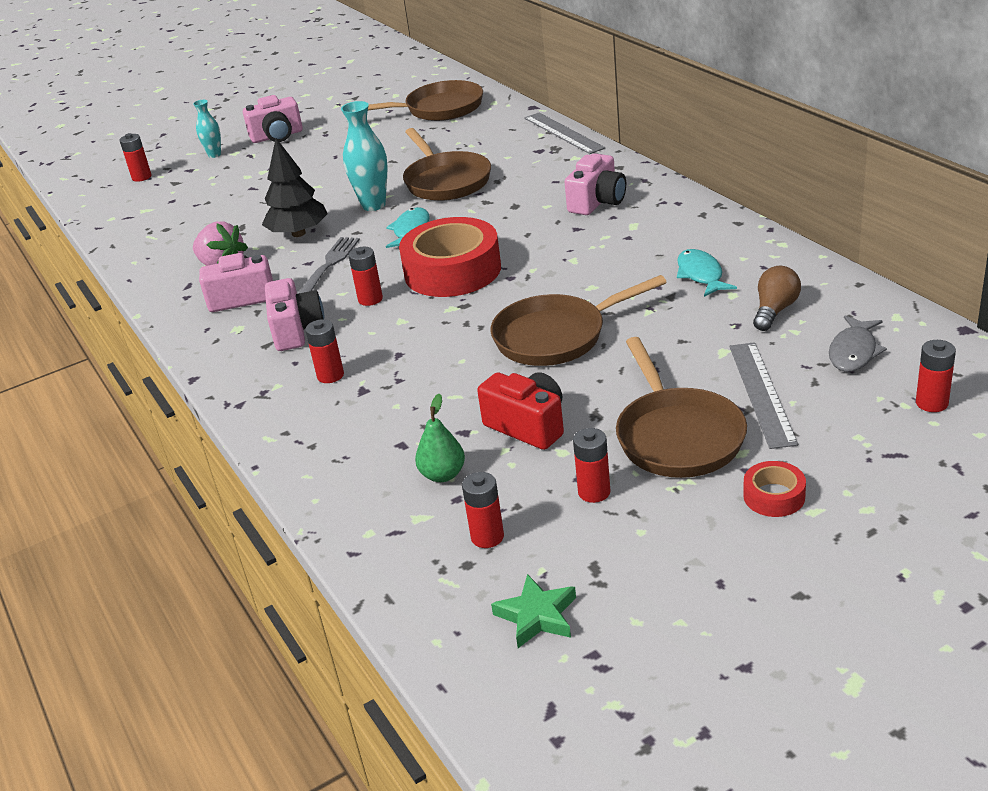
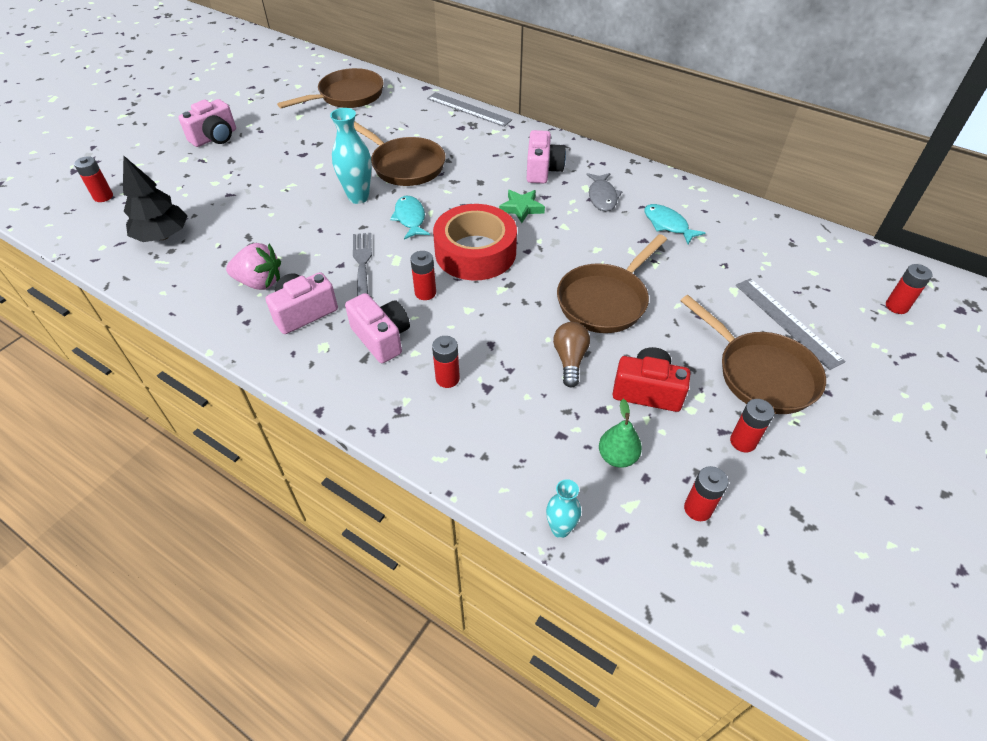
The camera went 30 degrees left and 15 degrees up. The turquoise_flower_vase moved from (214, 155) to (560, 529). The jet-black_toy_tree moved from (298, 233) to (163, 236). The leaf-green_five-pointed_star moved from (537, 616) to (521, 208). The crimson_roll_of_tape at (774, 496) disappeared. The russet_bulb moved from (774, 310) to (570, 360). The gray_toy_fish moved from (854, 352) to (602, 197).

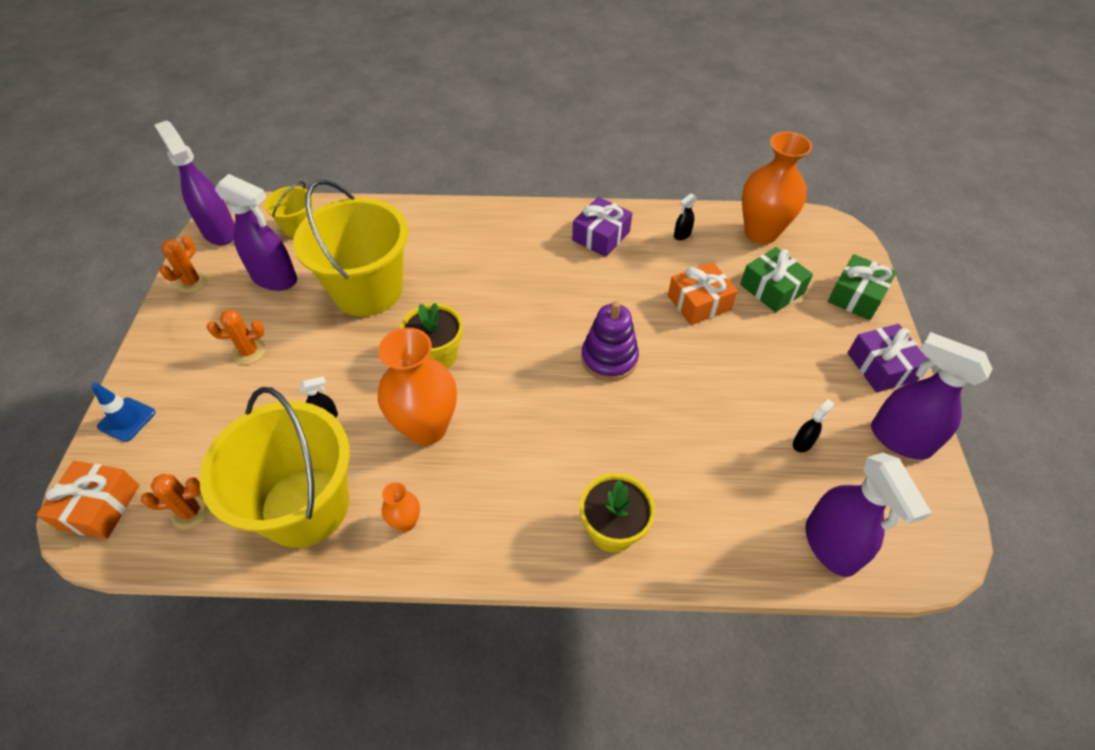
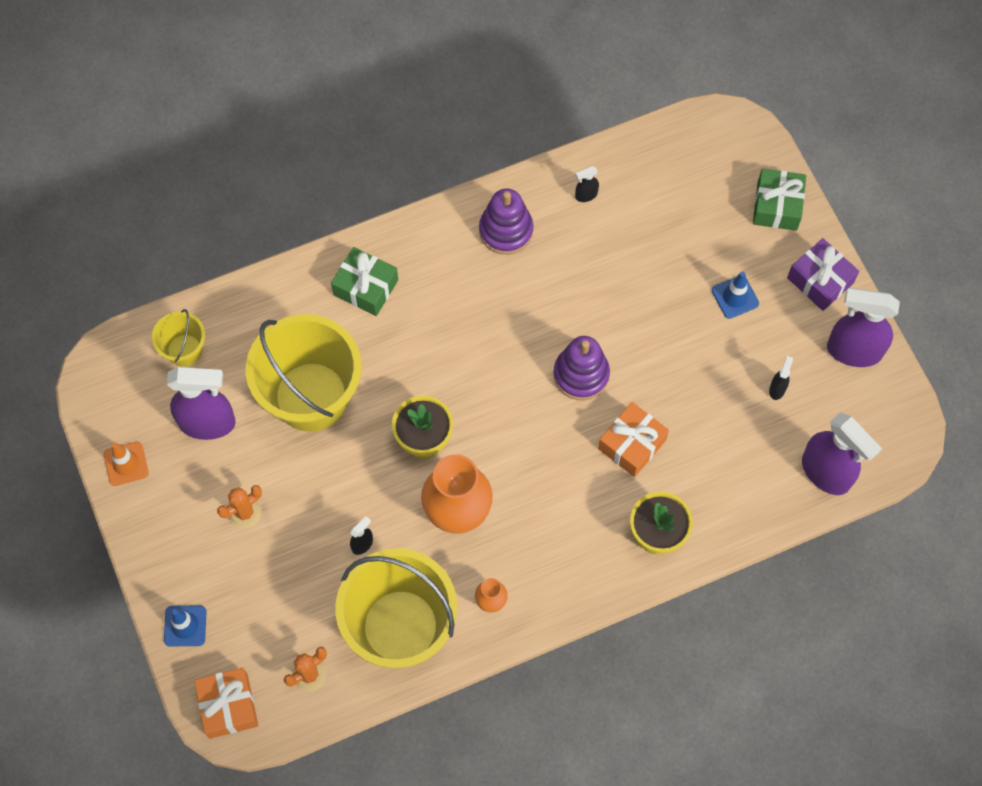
The camera went 25 degrees left and 15 degrees up. The purple_spray_cleaner at (219, 231) disappeared. The bright_orange_prickly_plant at (192, 282) was replaced by the bright_orange_road_cone at (126, 464). The purple_wrapped_gift at (601, 236) was replaced by the purple_stacking_toy at (506, 231). The bright_orange_wrapped_gift moved from (699, 303) to (632, 444). The jet-black_spray_cleaner at (682, 235) turned 45 degrees clockwise. The leaf-green_wrapped_gift moved from (772, 289) to (365, 287). The bright_orange_flower_vase at (761, 233) disappeared. The royal_blue_road_cone at (735, 297) appeared.

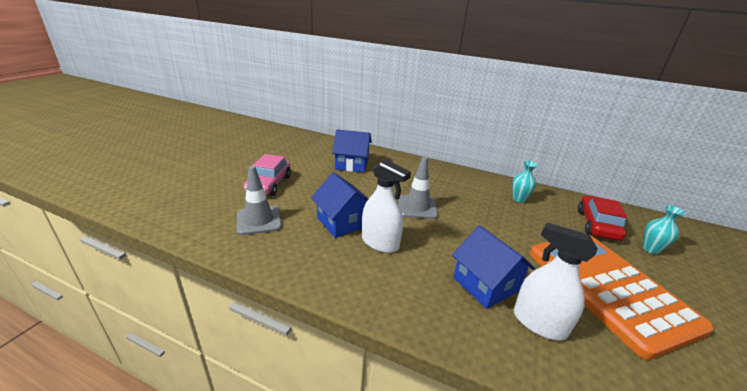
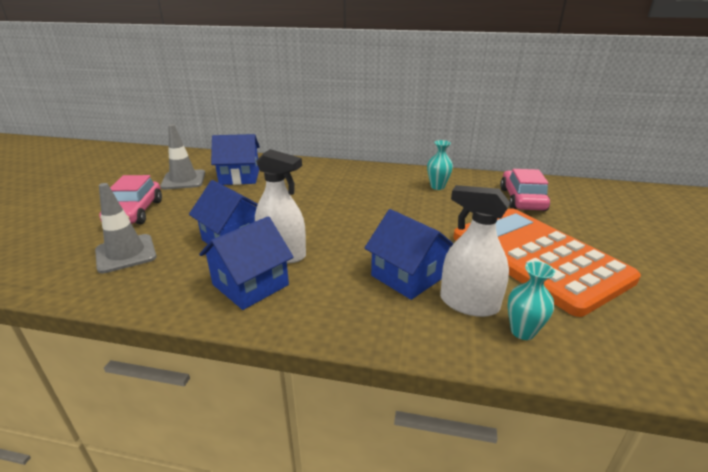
The camera went 10 degrees left and 0 degrees up. The gray_road_cone moved from (417, 207) to (183, 180). The crimson_automobile at (597, 225) became the rose-pink_automobile at (522, 199). The turquoise_flower_vase moved from (650, 249) to (522, 331). The royal_blue_house at (250, 285) appeared.

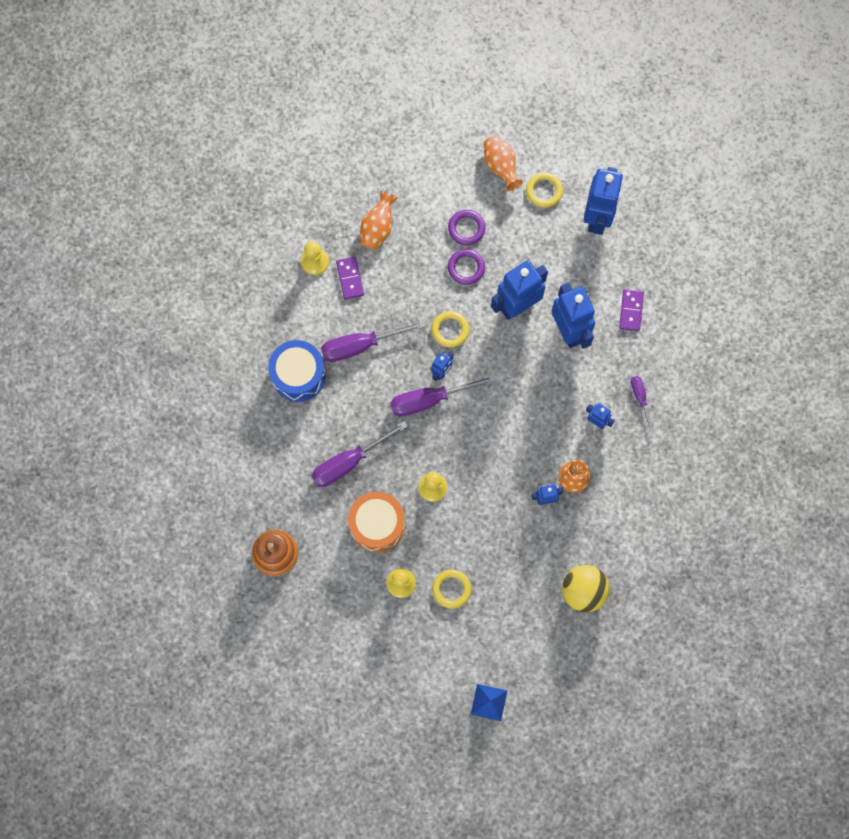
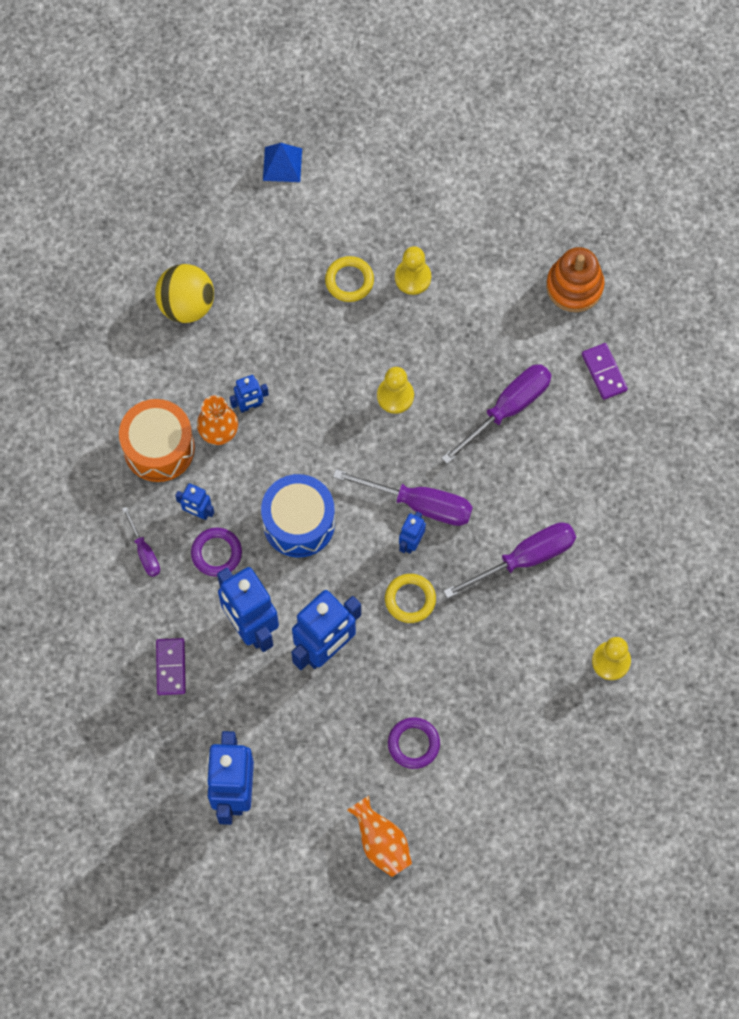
The camera went 170 degrees right and 5 degrees down. The royal_blue_drum moved from (298, 375) to (299, 523). The purple_domino_tile moved from (350, 278) to (604, 372). The bright_orange_drum moved from (377, 525) to (159, 448). The bright_orange_flower_vase at (378, 228) disappeared. The purple_hand_screwdriver at (430, 400) turned 45 degrees clockwise. The purple_torus moved from (466, 268) to (216, 553). The yellow_torus at (544, 191) disappeared.

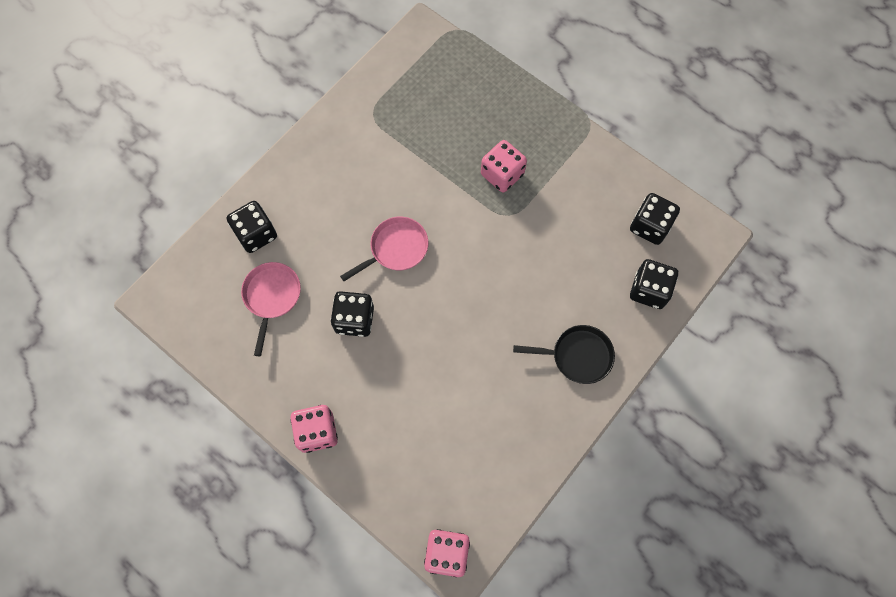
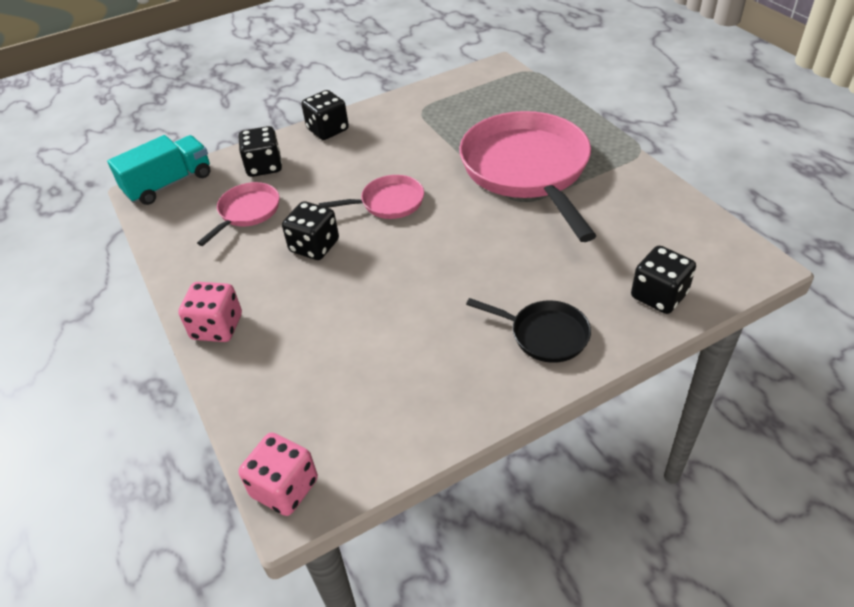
The camera went 25 degrees right and 25 degrees down. The rose-pink_die at (502, 174) was replaced by the rose-pink_frying_pan at (527, 170). The jet-black_die moved from (650, 226) to (328, 130). The turquoise_truck at (169, 184) appeared.

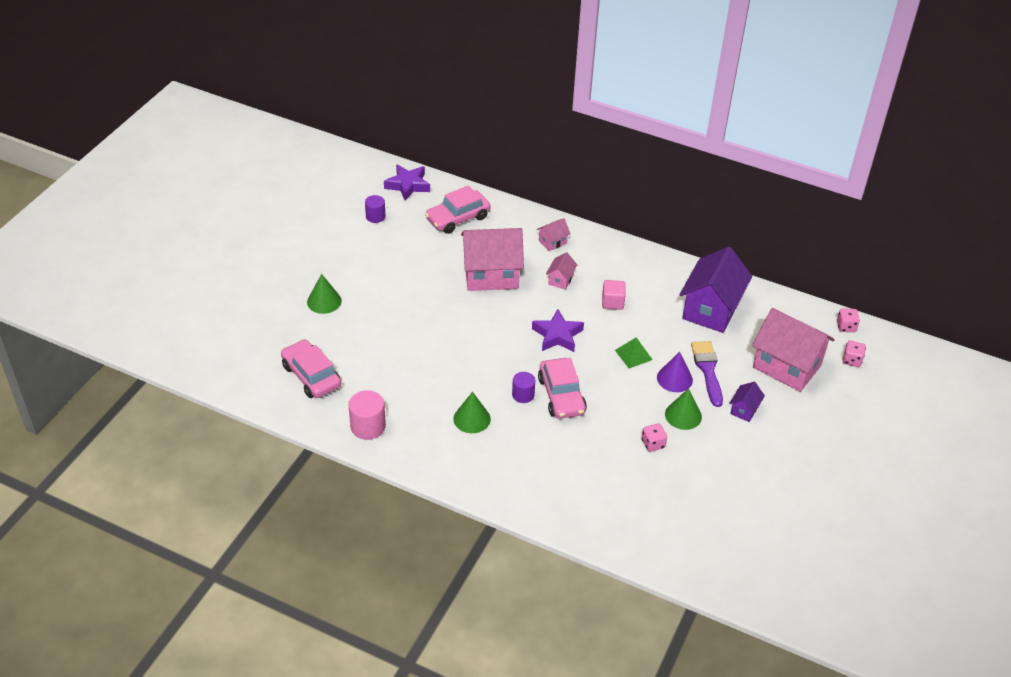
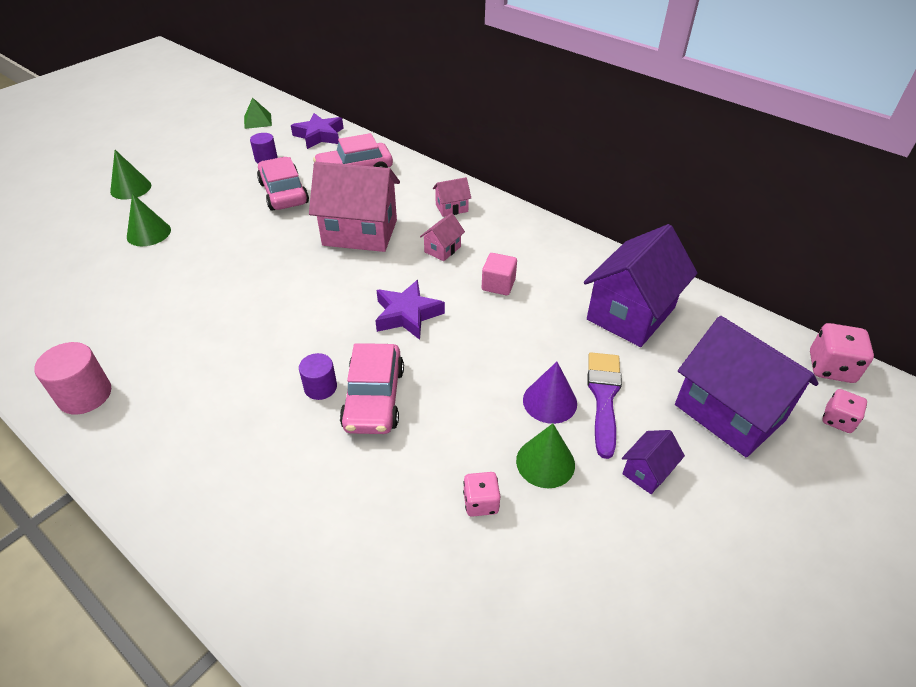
The camera went 15 degrees right and 0 degrees up. The rose-pink_automobile moved from (311, 376) to (283, 193). The leaf-green_cone_shape moved from (472, 419) to (131, 188). The leaf-green_solid_pyramid moved from (633, 354) to (257, 121). The rose-pink_house at (786, 366) became the purple_house at (729, 412). The rose-pink_die at (846, 327) changed to 1.54 times the size.

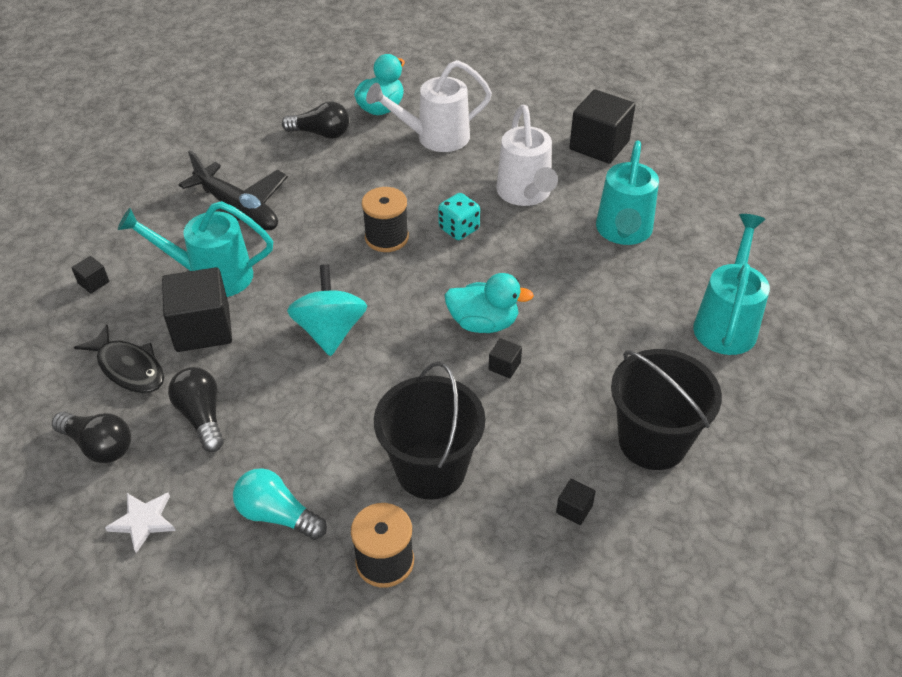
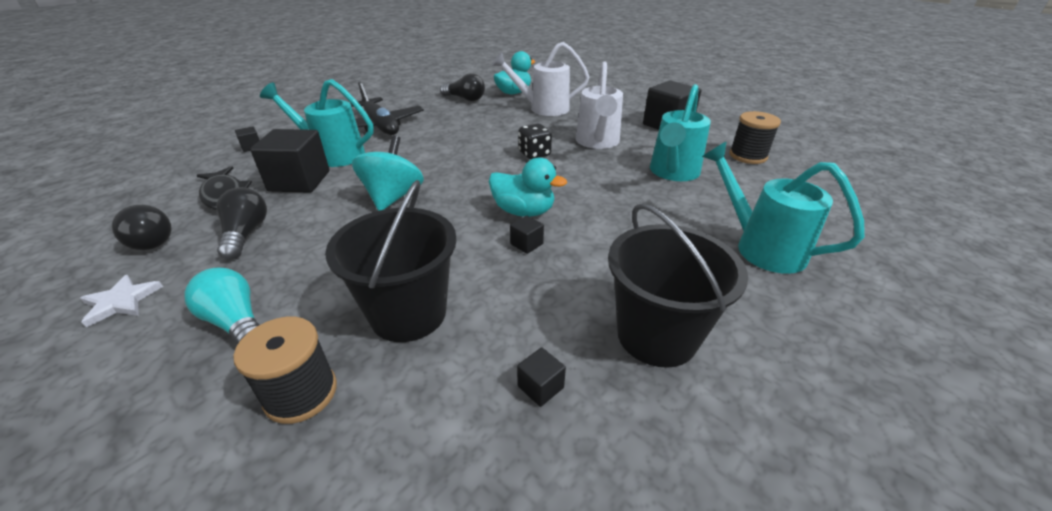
The camera went 15 degrees right and 10 degrees down. The jet-black_reel_of_thread moved from (386, 237) to (748, 156). The turquoise_die at (459, 229) became the jet-black_die at (534, 154). The turquoise_watering_pot at (726, 323) turned 75 degrees counterclockwise.

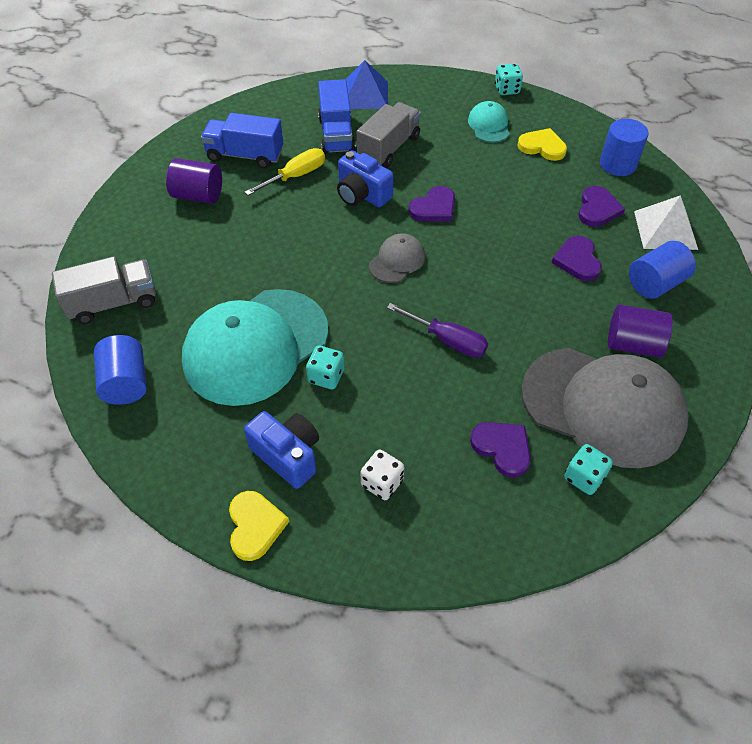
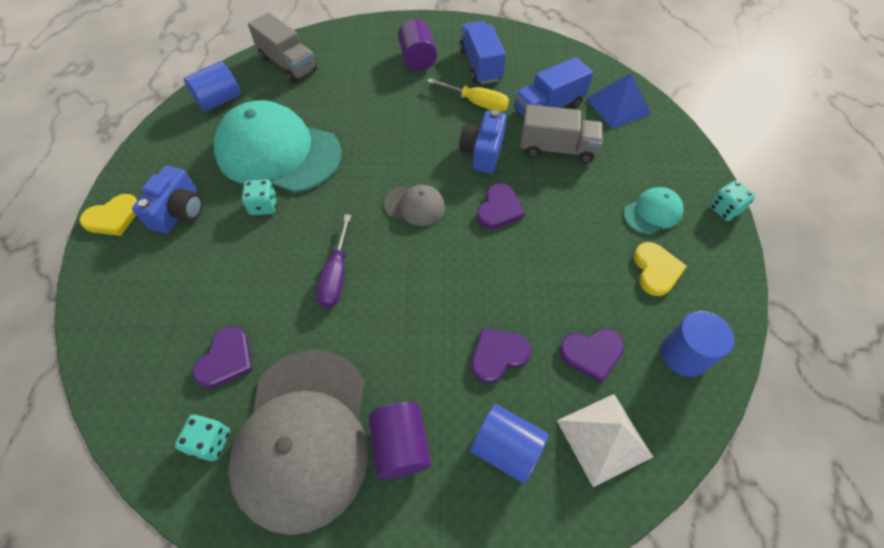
The camera went 65 degrees right and 5 degrees up. The white_die at (382, 483) disappeared. The purple_love_heart at (434, 208) turned 90 degrees counterclockwise.

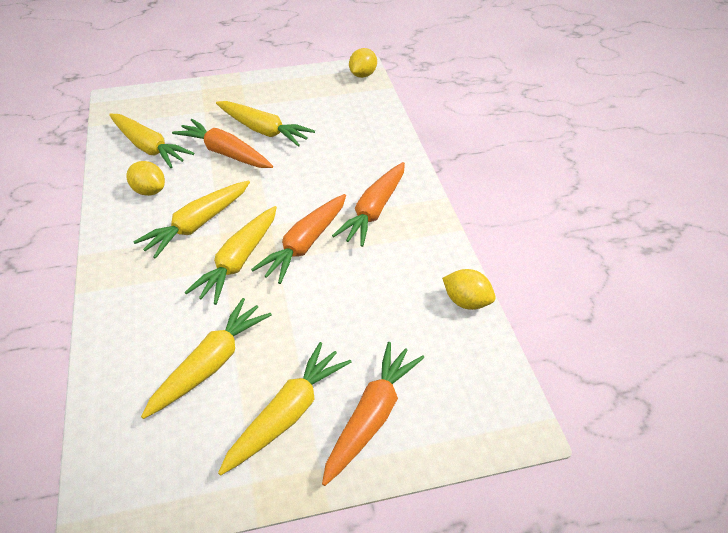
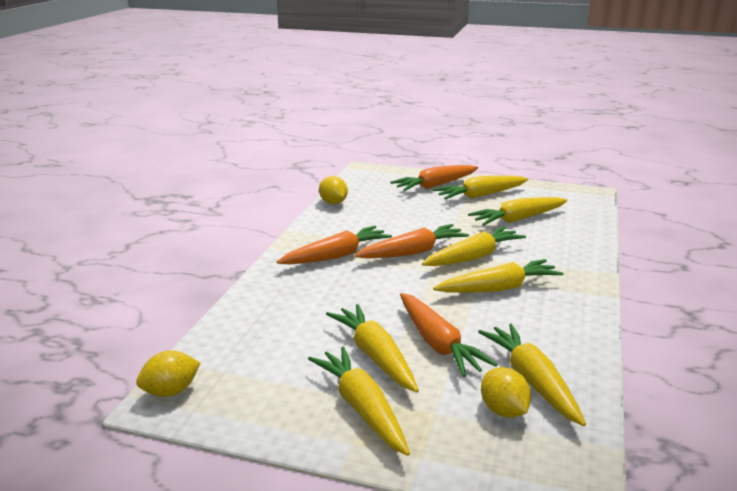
The camera went 150 degrees left and 20 degrees down. The yellow_citrus_fruit moved from (149, 191) to (503, 410). The yellow_carrot at (362, 408) appeared.

